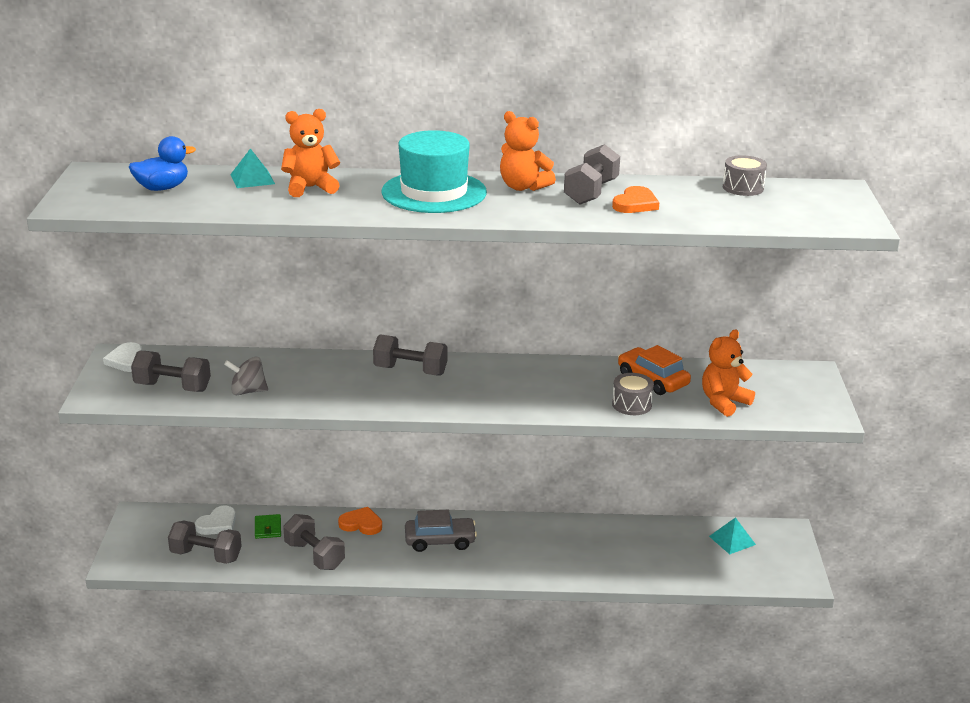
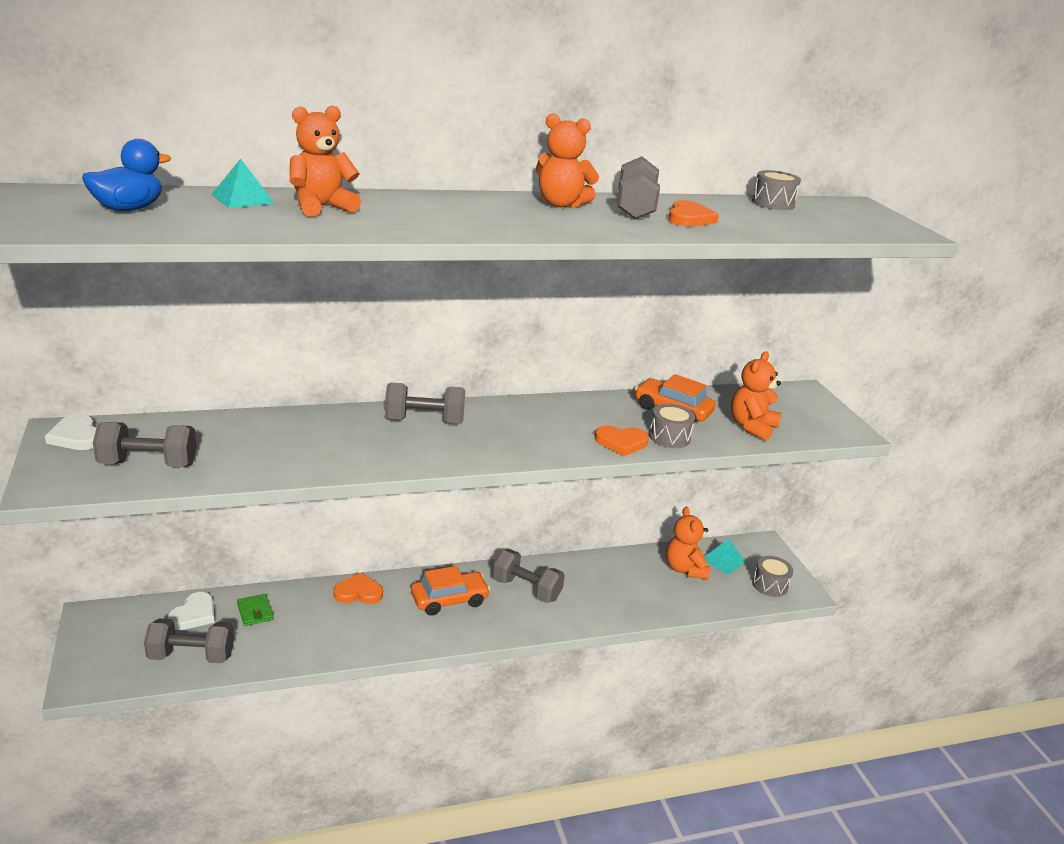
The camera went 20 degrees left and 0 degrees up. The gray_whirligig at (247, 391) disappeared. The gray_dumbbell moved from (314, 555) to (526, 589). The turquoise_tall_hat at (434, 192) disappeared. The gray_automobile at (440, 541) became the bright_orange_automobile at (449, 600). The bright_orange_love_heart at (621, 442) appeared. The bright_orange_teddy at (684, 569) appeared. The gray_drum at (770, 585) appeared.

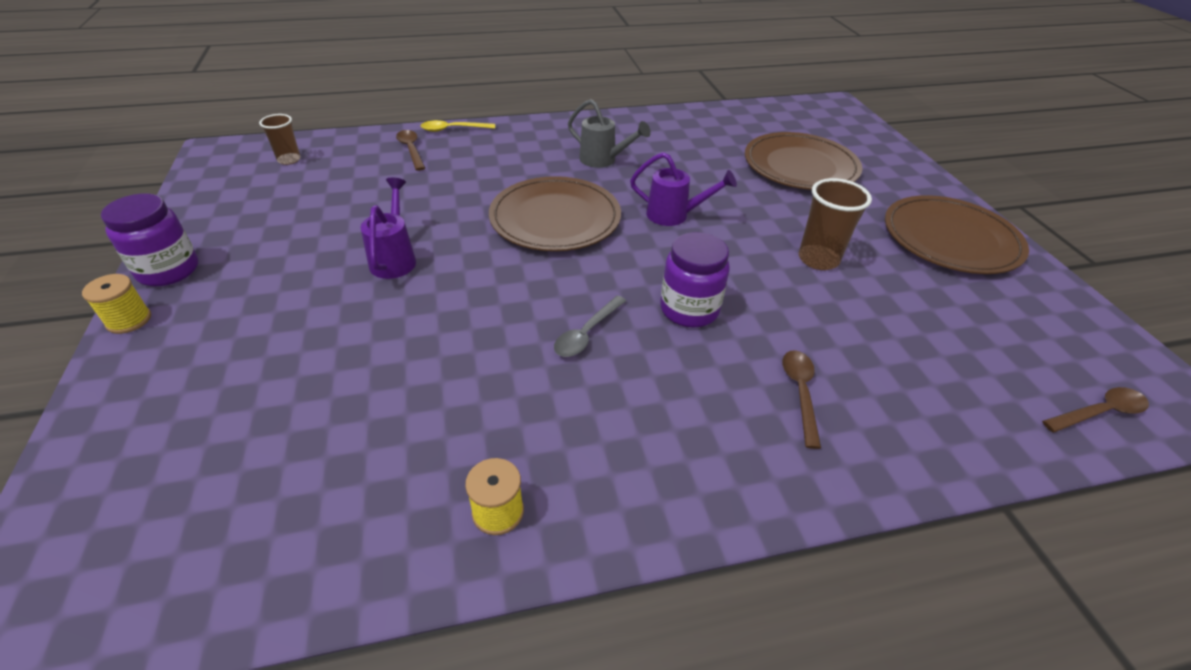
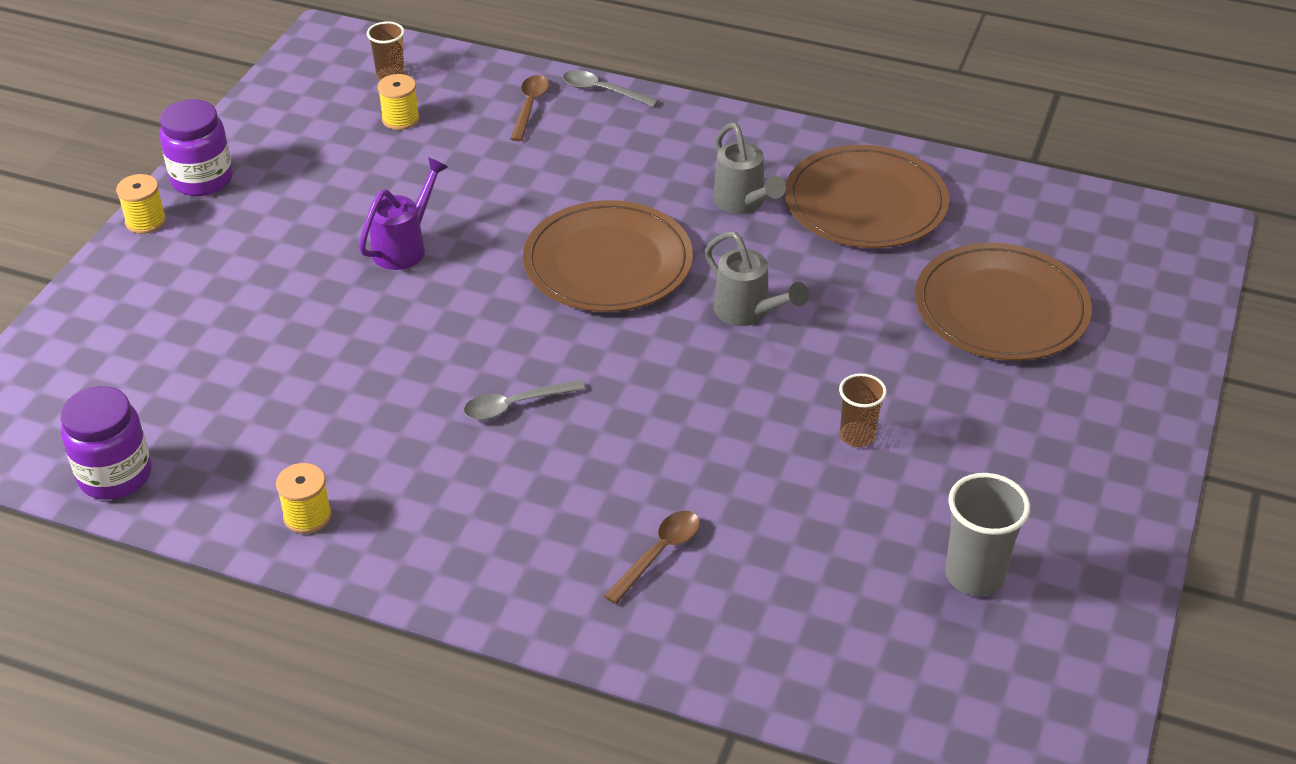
The camera went 35 degrees right and 0 degrees up. The yellow_teaspoon at (453, 129) became the gray_teaspoon at (603, 91). The purple_watering_pot at (675, 215) became the gray_watering_pot at (749, 313). The purple_preserve_jar moved from (689, 309) to (115, 475). The russet_tumbler at (818, 259) changed to 0.64 times the size. The russet_flat_dish moved from (950, 239) to (865, 203). The russet_teaspoon at (1099, 412) disappeared. The yellow_reel_of_thread at (400, 119) appeared. The gray_tumbler at (974, 575) appeared.

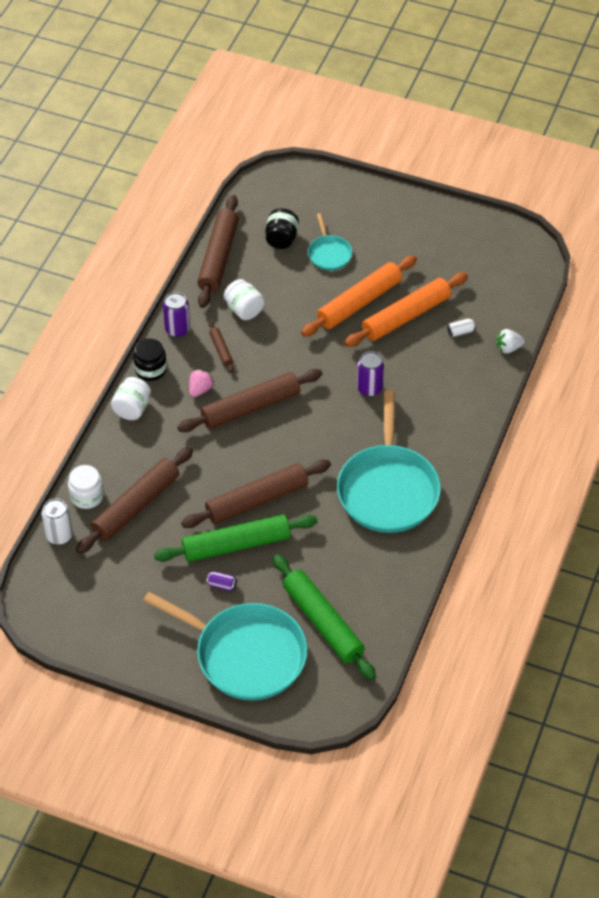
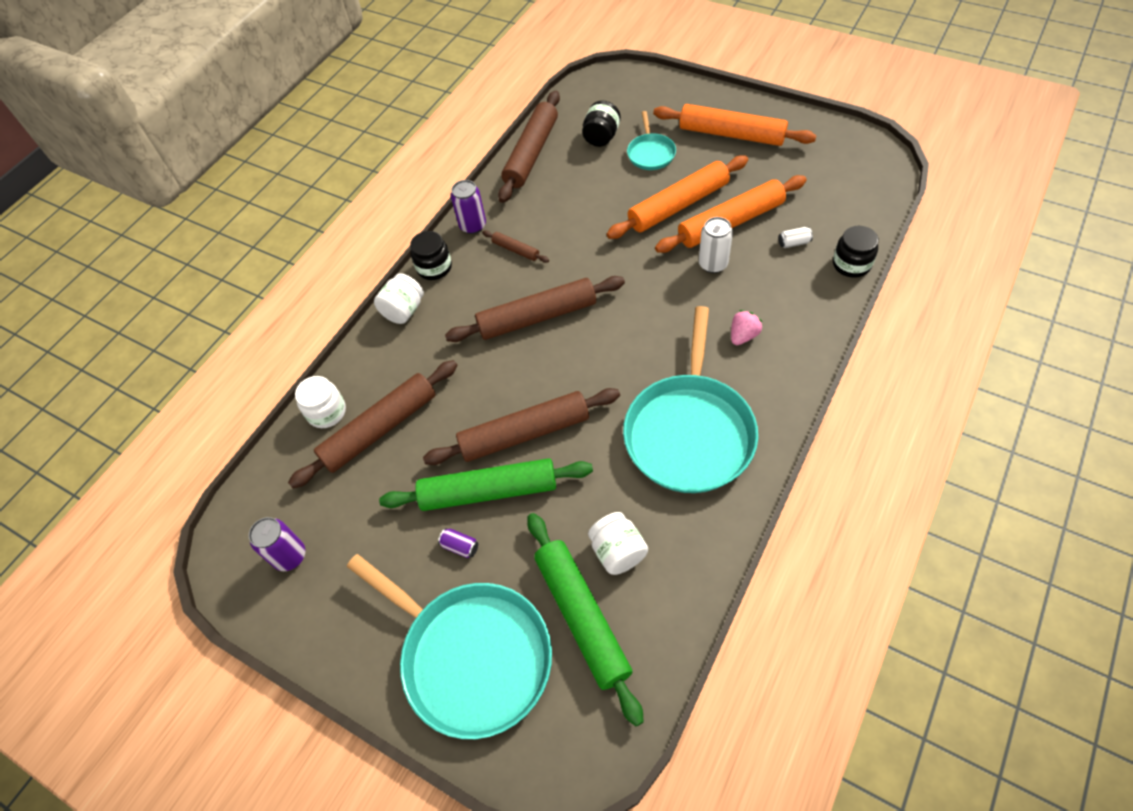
The camera went 15 degrees right and 5 degrees up. The white_soda_can moved from (59, 535) to (713, 264). The rose-pink_toy_strawberry moved from (200, 389) to (743, 336). The russet_dough_roller at (221, 350) turned 45 degrees counterclockwise. The white_preserve_jar moved from (244, 310) to (618, 552). The purple_soda_can moved from (369, 388) to (290, 556). The white_toy_strawberry at (508, 348) was replaced by the jet-black_preserve_jar at (851, 264). The bright_orange_dough_roller at (731, 134) appeared.

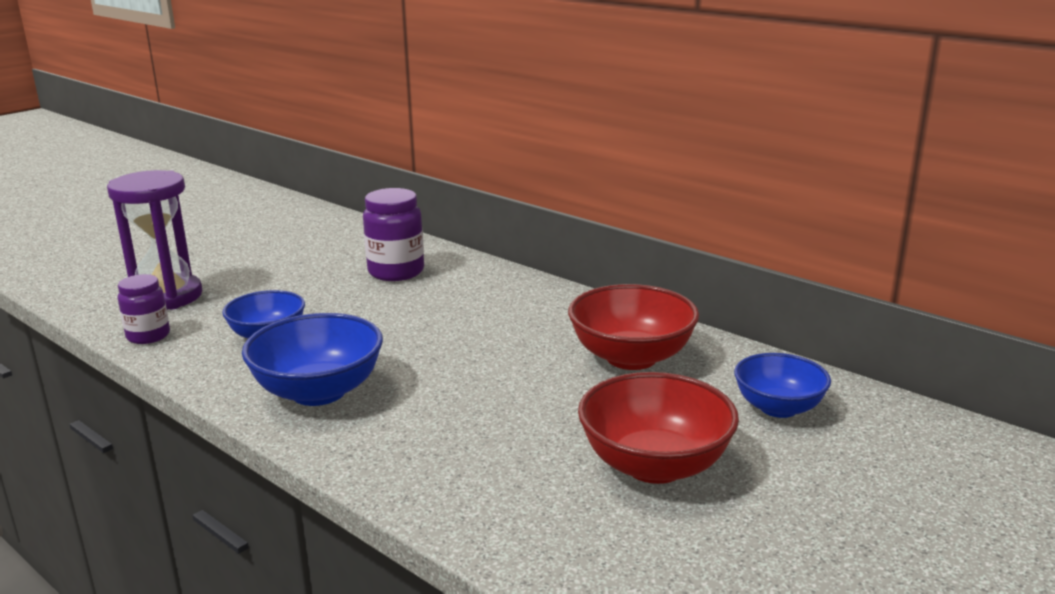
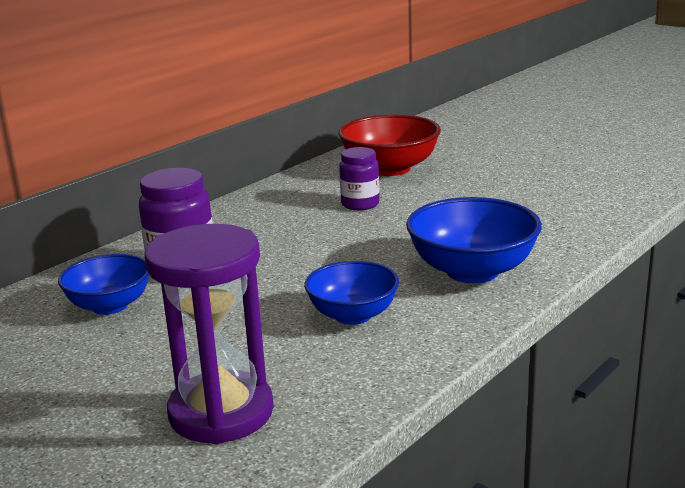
The camera went 90 degrees left and 0 degrees up. The purple_preserve_jar moved from (148, 336) to (360, 204). The crimson_serving_bowl at (655, 465) disappeared. The royal_blue_serving_bowl moved from (778, 408) to (110, 306).

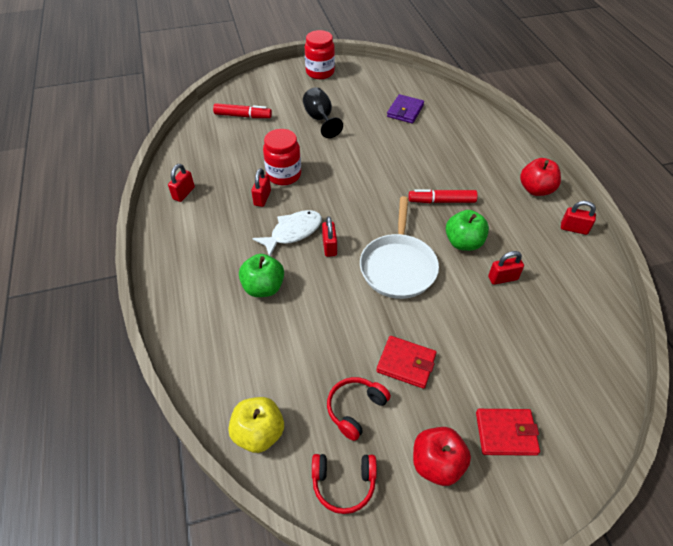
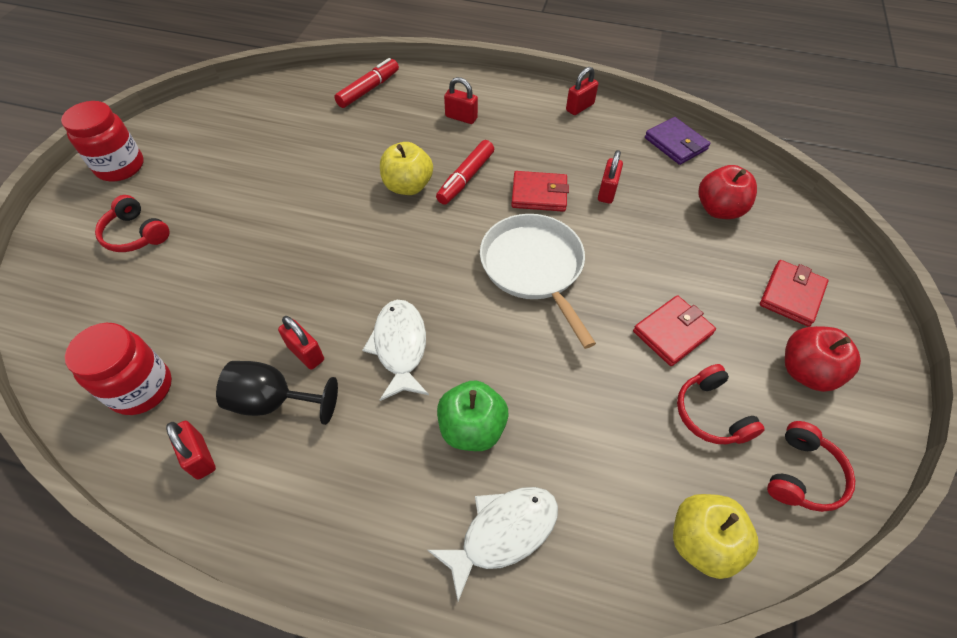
The camera went 60 degrees left and 5 degrees up. The crimson_felt_pen moved from (243, 116) to (368, 89). The crimson_preserve_jar moved from (284, 175) to (141, 388). The jet-black_goblet moved from (320, 119) to (273, 401). The crimson_lock moved from (329, 246) to (461, 117). The white_frying_pan at (398, 266) turned 150 degrees counterclockwise. The purple_wallet moved from (405, 111) to (675, 144). The leaf-green_apple at (463, 242) was replaced by the crimson_wallet at (539, 194). The crimson_apple moved from (536, 189) to (718, 209). The crimson_headset at (135, 234) appeared. The yellow_apple at (408, 186) appeared. The white_toy_fish at (503, 533) appeared.

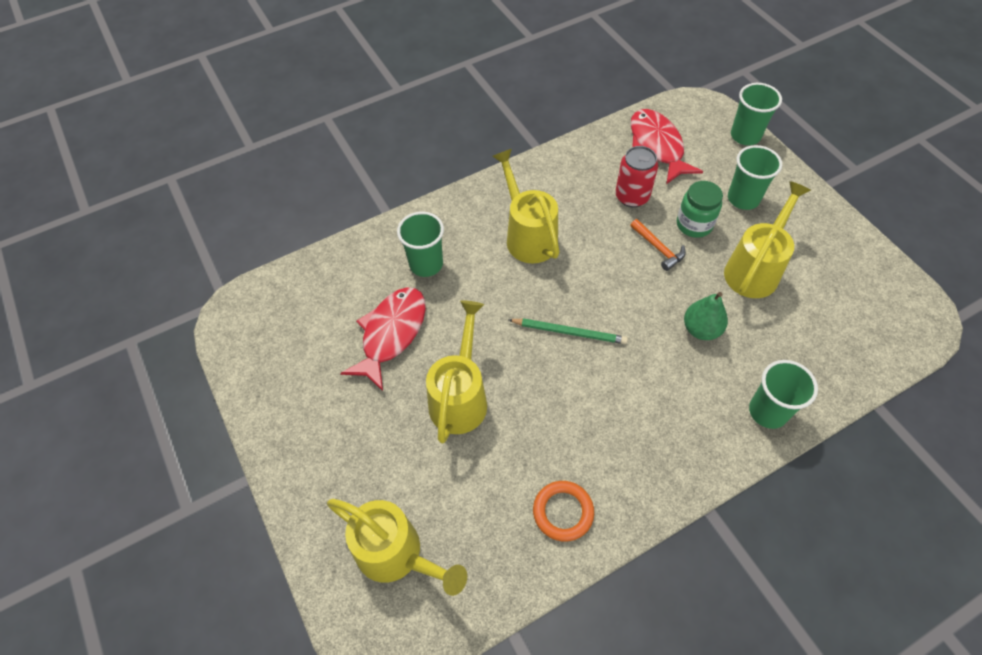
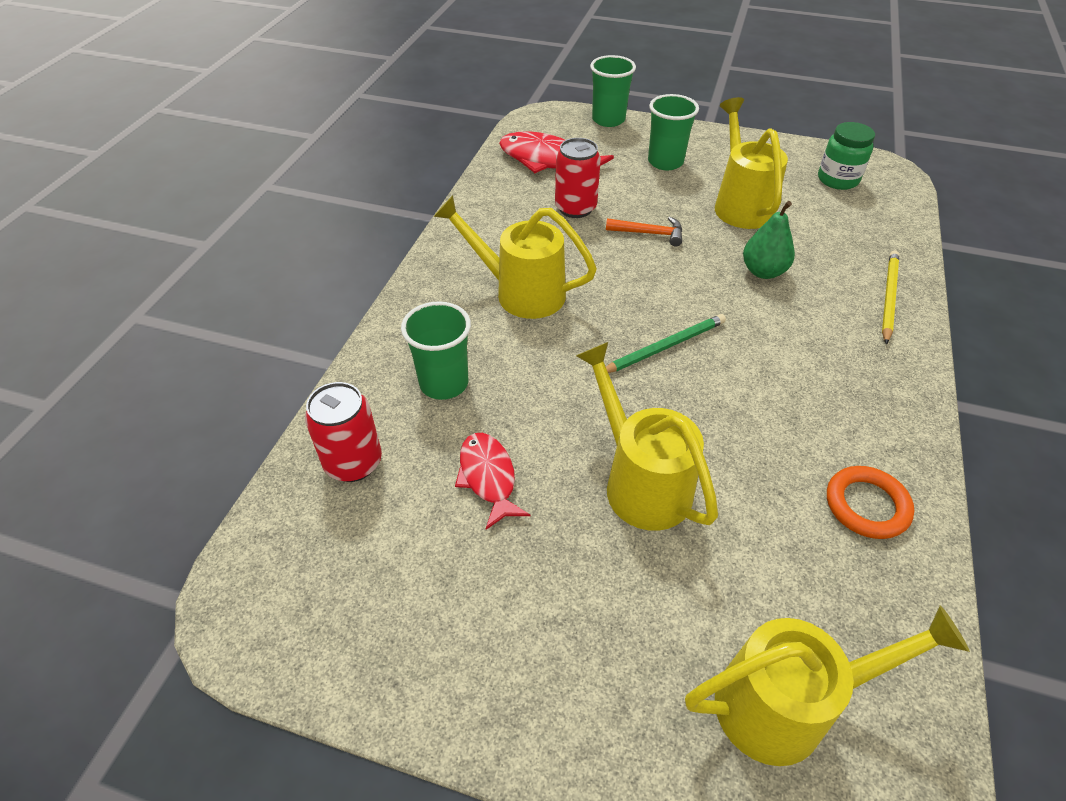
The camera went 45 degrees left and 10 degrees down. The crimson_toy_fish at (391, 334) changed to 0.63 times the size. The leaf-green_preserve_jar moved from (694, 224) to (837, 180). The leaf-green_tumbler at (768, 411) was replaced by the yellow_pencil at (888, 297). The crimson_soda_can at (353, 462) appeared.

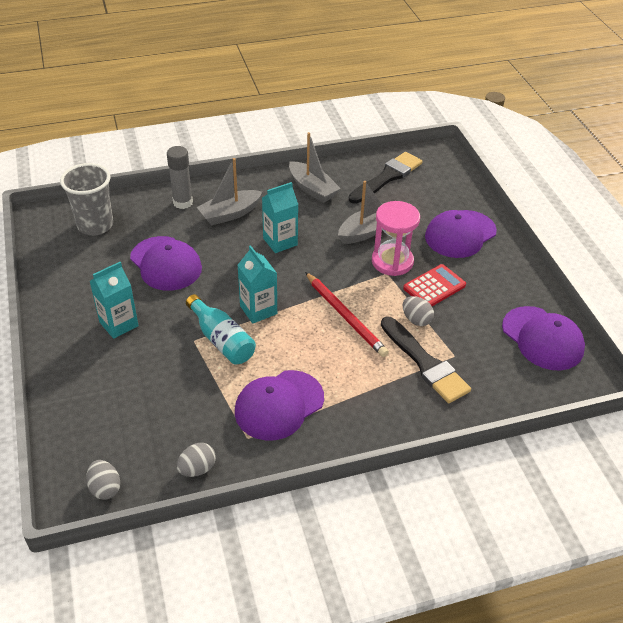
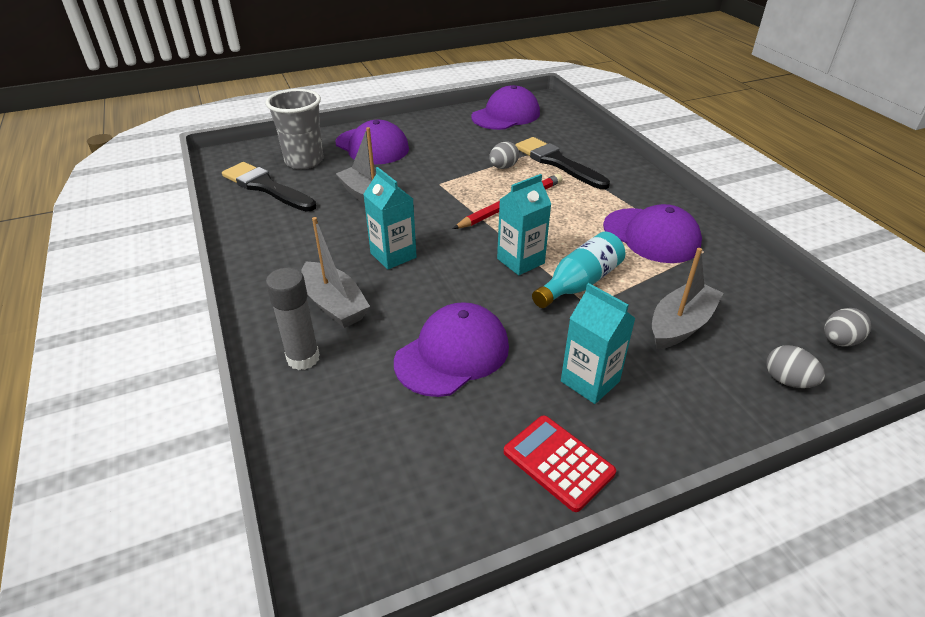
The camera went 95 degrees left and 5 degrees down. The gray_tumbler moved from (95, 225) to (304, 161). The gray_egg moved from (197, 469) to (787, 381). The gray_sailboat moved from (312, 189) to (680, 325). The rose-pink_hourglass at (392, 261) disappeared. The jet-black_brush at (425, 363) turned 90 degrees counterclockwise. The crimson_pocket_calculator moved from (434, 287) to (558, 462).

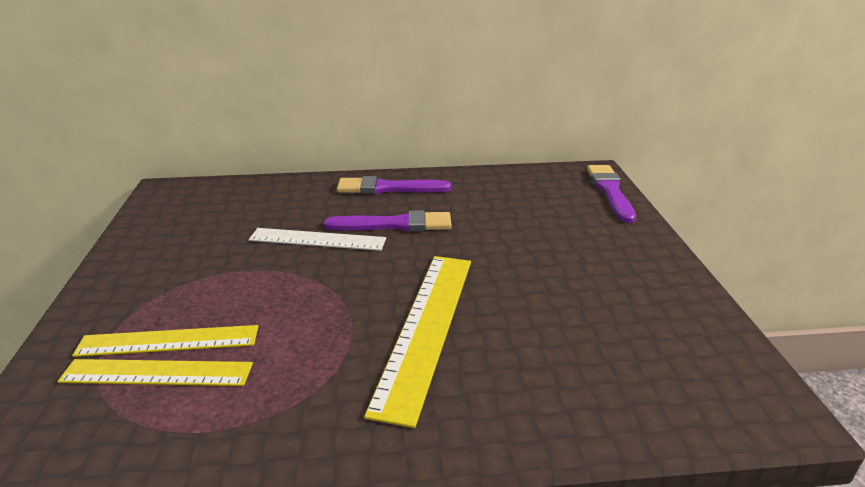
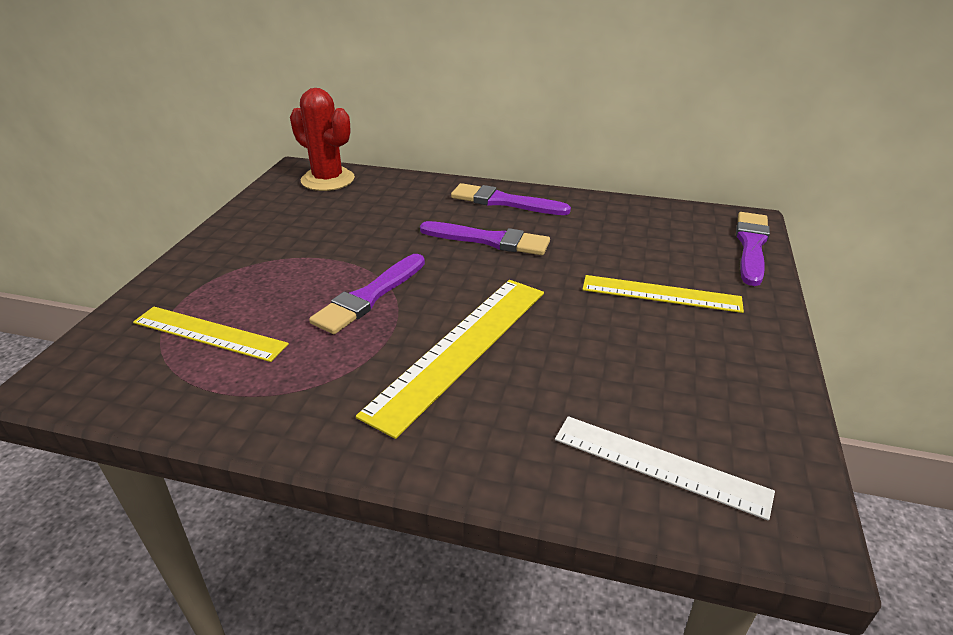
The camera went 20 degrees right and 5 degrees up. The yellow_straightedge moved from (168, 341) to (661, 294). The white_straightedge moved from (317, 239) to (659, 465). The crimson_prickly_plant at (328, 180) appeared. The purple_brush at (369, 296) appeared.

